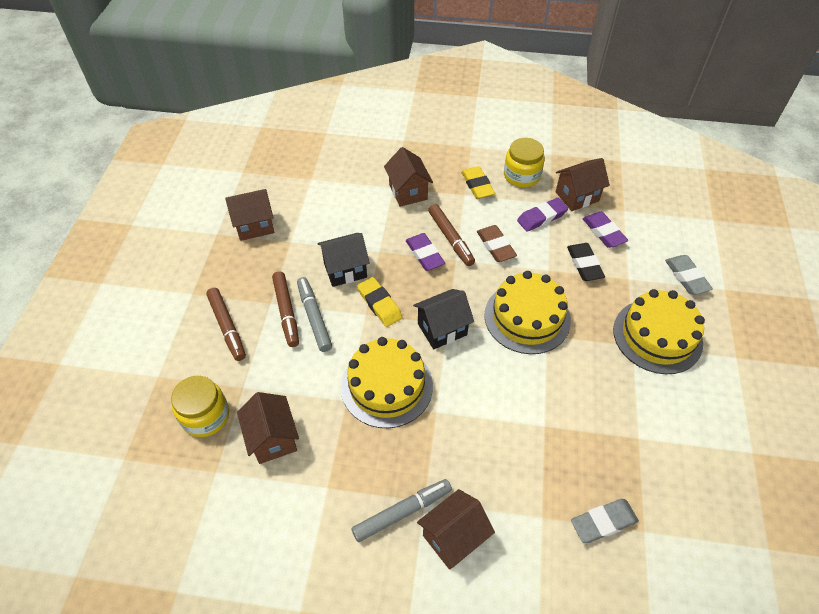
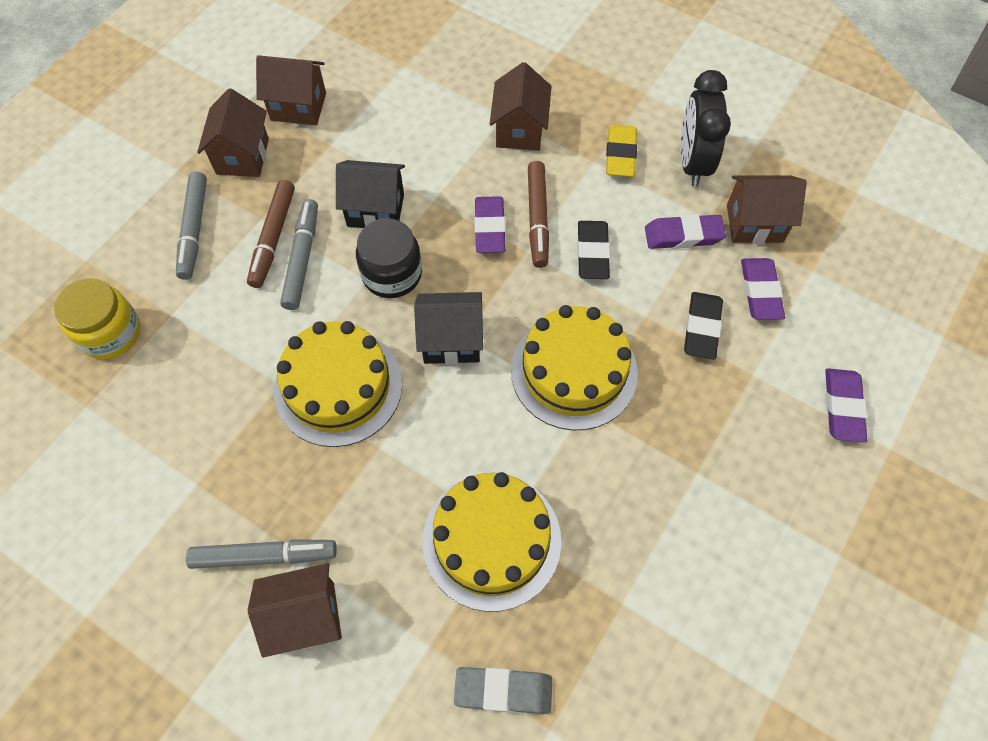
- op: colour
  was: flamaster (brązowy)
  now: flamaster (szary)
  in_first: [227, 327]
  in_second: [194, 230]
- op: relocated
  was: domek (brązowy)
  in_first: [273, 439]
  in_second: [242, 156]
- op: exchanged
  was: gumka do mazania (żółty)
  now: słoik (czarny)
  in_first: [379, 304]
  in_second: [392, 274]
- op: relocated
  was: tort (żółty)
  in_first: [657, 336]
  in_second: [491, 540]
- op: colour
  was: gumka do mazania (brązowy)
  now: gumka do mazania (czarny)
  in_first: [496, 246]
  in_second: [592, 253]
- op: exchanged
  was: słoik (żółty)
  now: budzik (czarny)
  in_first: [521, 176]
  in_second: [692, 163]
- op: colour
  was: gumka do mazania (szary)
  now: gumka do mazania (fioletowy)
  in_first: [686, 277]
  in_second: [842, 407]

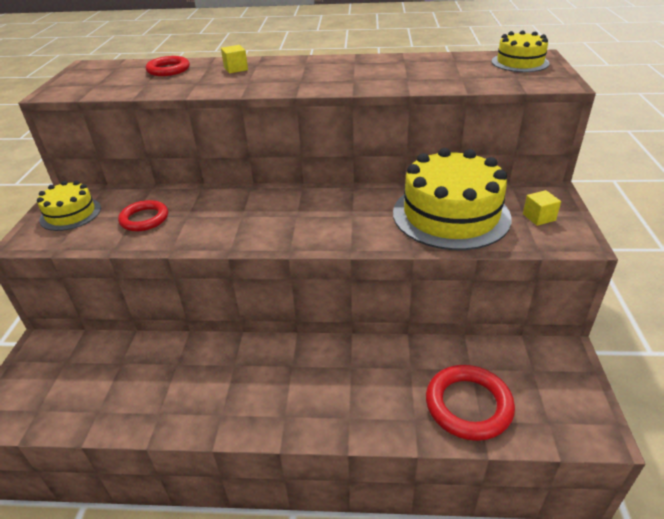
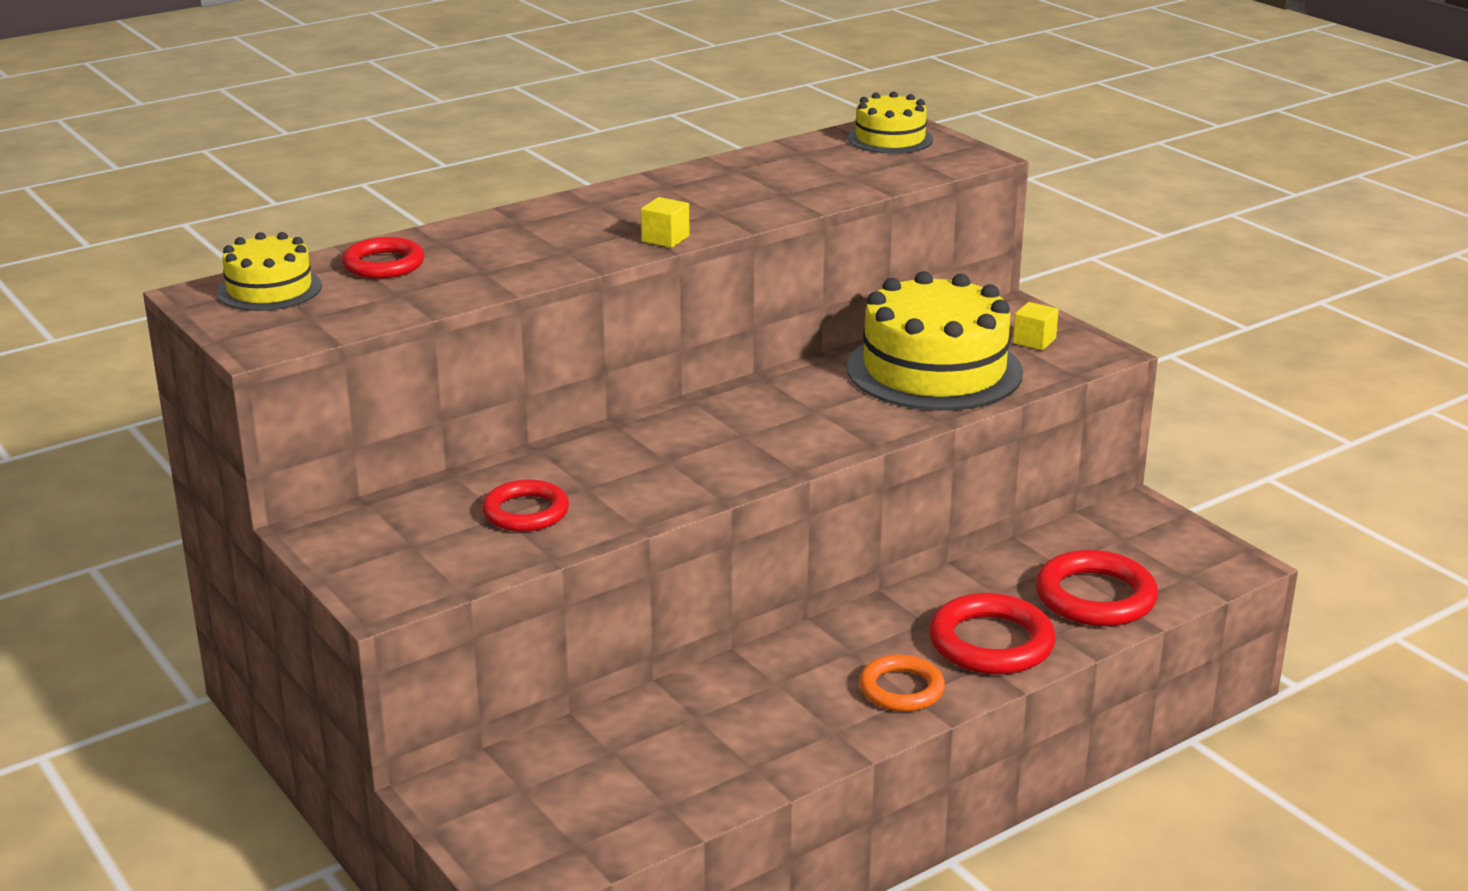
- op: relocated
  was: tort (żółty)
  in_first: [70, 214]
  in_second: [269, 289]
- op: relocated
  was: sześcian (żółty)
  in_first: [236, 69]
  in_second: [665, 239]
- op: appeared
  now: pierścień (pomarańczowy)
  in_second: [901, 689]
- op: appeared
  now: pierścień (czerwony)
  in_second: [991, 643]

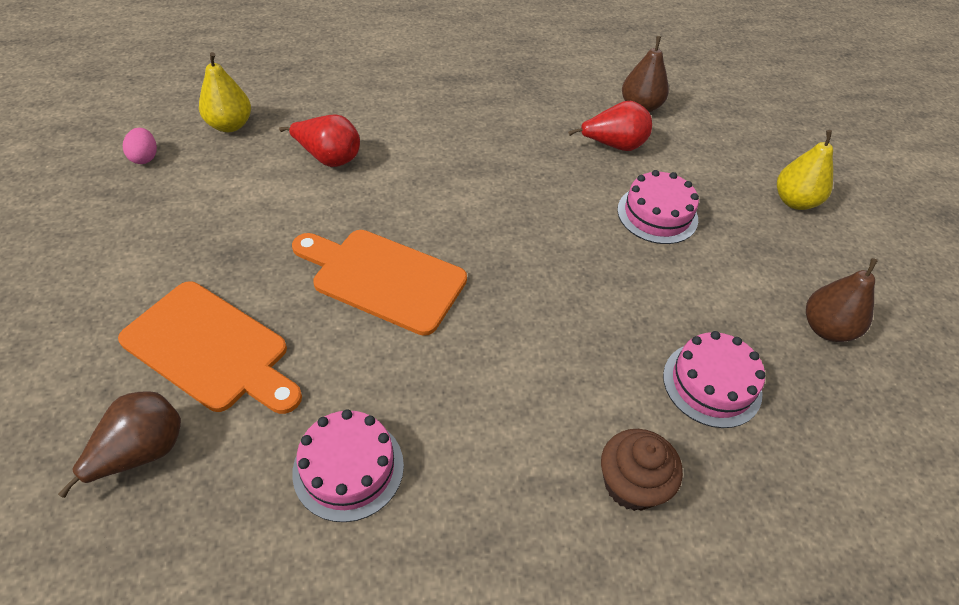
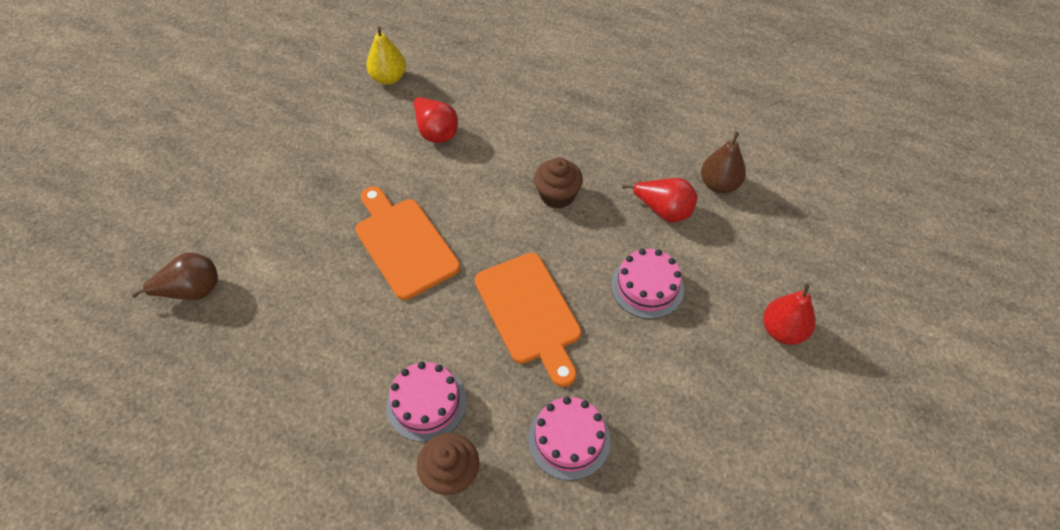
- op: relocated
  was: tort (różowy)
  in_first: [348, 468]
  in_second: [426, 403]
- op: relocated
  was: deska do krojenia (pomarańczowy)
  in_first: [211, 349]
  in_second: [529, 313]
- op: appeared
  now: muffinka (brązowy)
  in_second: [557, 195]
- op: colour
  was: gruszka (żółty)
  now: gruszka (czerwony)
  in_first: [794, 201]
  in_second: [782, 330]
- op: missing
  was: jajko (różowy)
  in_first: [145, 157]
- op: missing
  was: gruszka (brązowy)
  in_first: [826, 328]

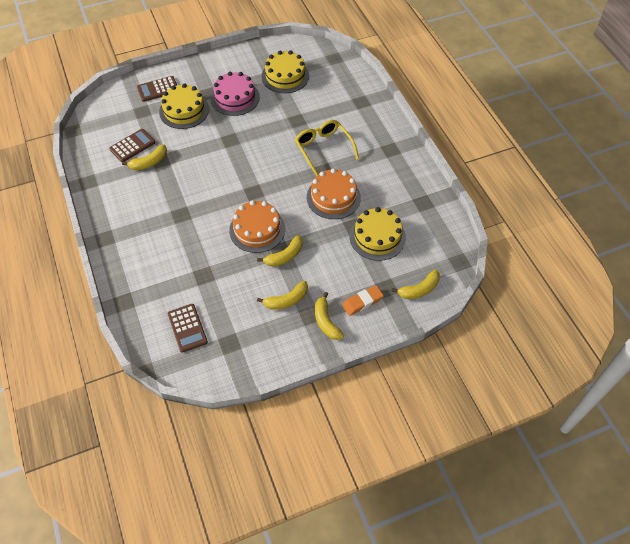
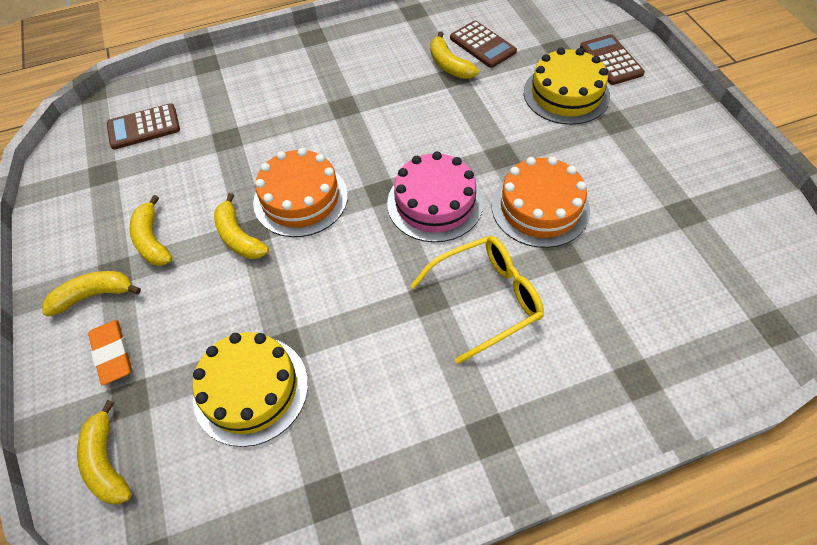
- op: relocated
  was: tort (różowy)
  in_first: [235, 98]
  in_second: [435, 203]
- op: relocated
  was: tort (pomarańczowy)
  in_first: [333, 197]
  in_second: [540, 207]
- op: missing
  was: tort (żółty)
  in_first: [285, 76]

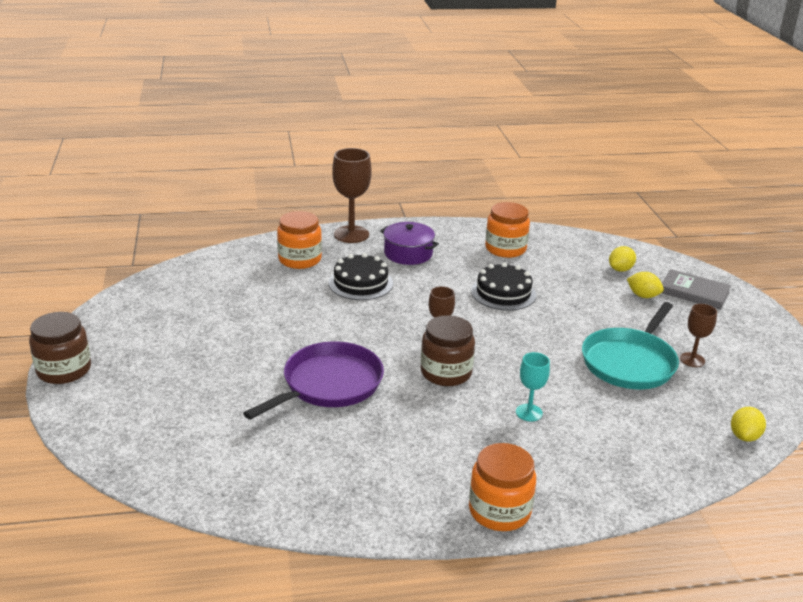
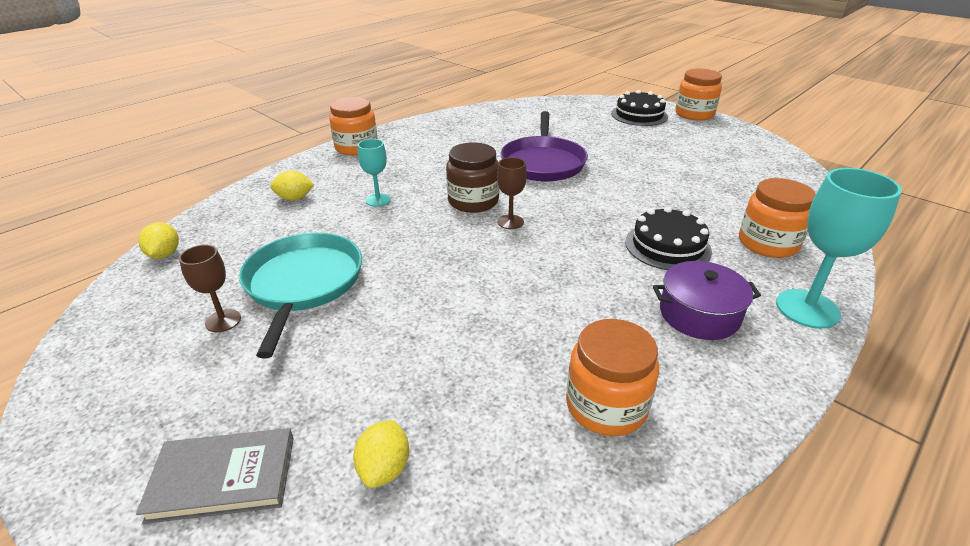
- op: relocated
  was: cytryna (żółty)
  in_first: [643, 296]
  in_second: [294, 198]
- op: relocated
  was: tort (czarny)
  in_first: [503, 293]
  in_second: [639, 115]
- op: colour
  was: słoik (brązowy)
  now: słoik (pomarańczowy)
  in_first: [64, 370]
  in_second: [694, 114]
- op: colour
  was: kielich (brązowy)
  now: kielich (turkusowy)
  in_first: [351, 234]
  in_second: [807, 309]

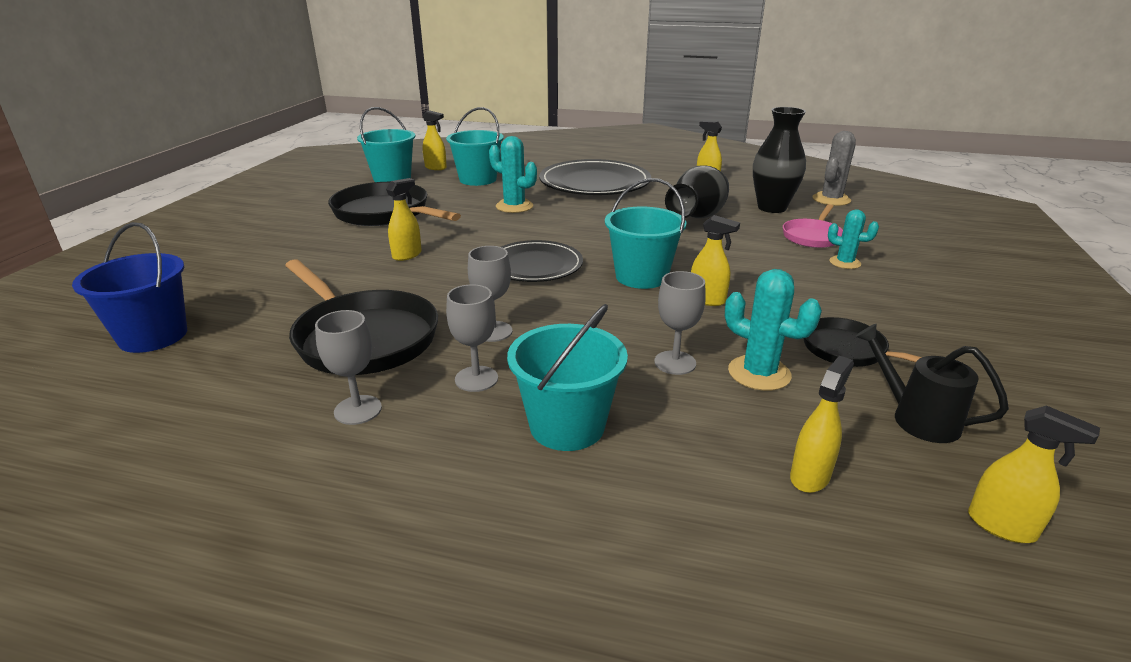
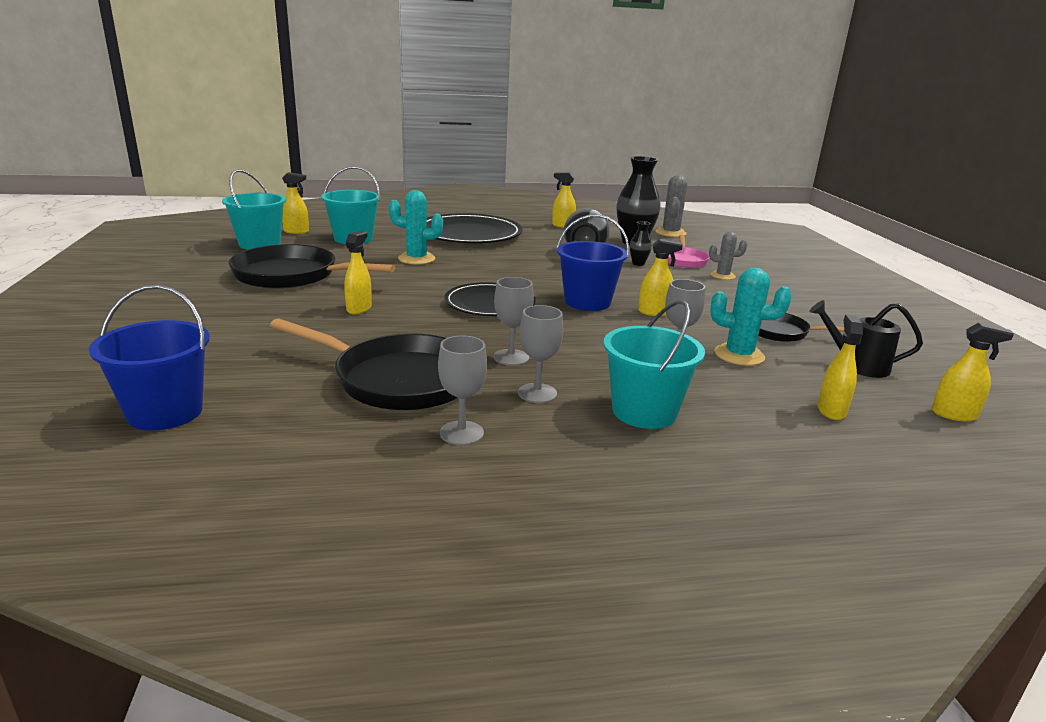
- op: colour
  was: wiadro (turkusowy)
  now: wiadro (niebieski)
  in_first: [641, 276]
  in_second: [587, 302]
- op: appeared
  now: wazon (czarny)
  in_second: [638, 263]
- op: colour
  was: kaktus (turkusowy)
  now: kaktus (szary)
  in_first: [844, 263]
  in_second: [722, 276]

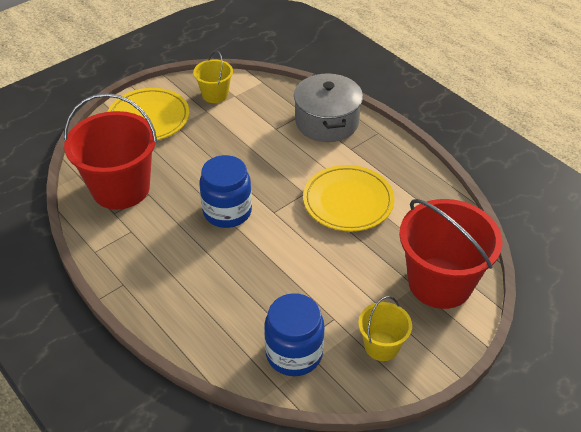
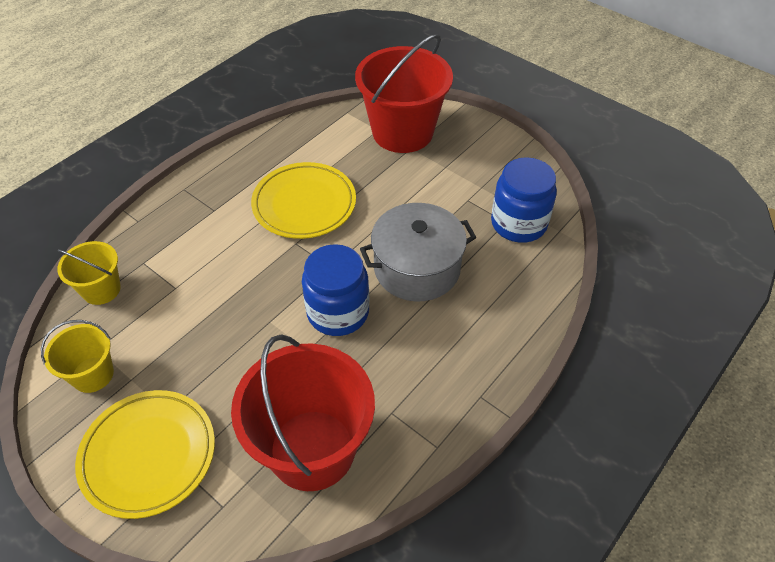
- op: relocated
  was: wiadro (żółty)
  in_first: [381, 346]
  in_second: [101, 289]
- op: relocated
  was: garnek (szary)
  in_first: [327, 122]
  in_second: [417, 268]

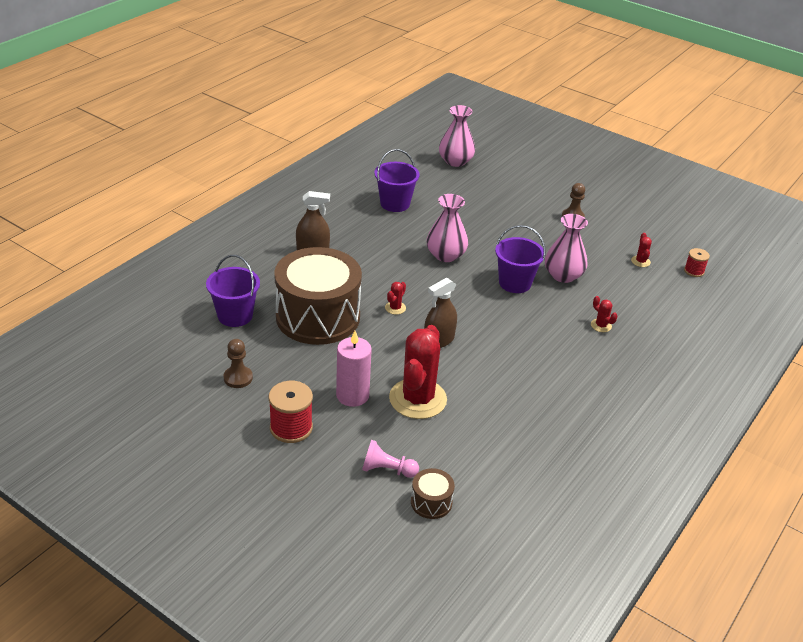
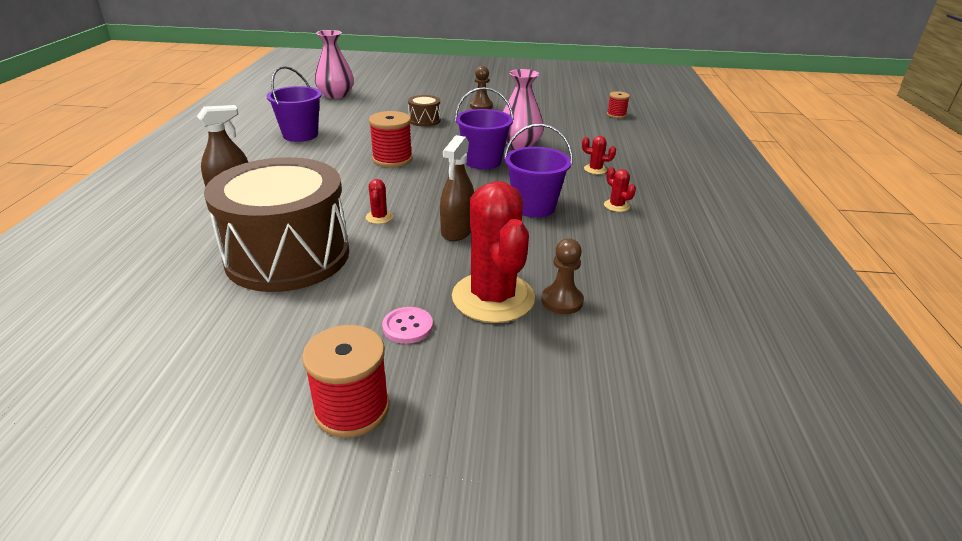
- op: exchanged
  was: wazon (różowy)
  now: szpulka (czerwony)
  in_first: [445, 255]
  in_second: [392, 159]
- op: exchanged
  was: świeca (różowy)
  now: guzik (różowy)
  in_first: [352, 395]
  in_second: [407, 326]
- op: relocated
  was: bęben (brązowy)
  in_first: [431, 502]
  in_second: [424, 120]
- op: relocated
  was: wiadro (fioletowy)
  in_first: [235, 315]
  in_second: [534, 207]
- op: relocated
  was: pionek (brązowy)
  in_first: [238, 378]
  in_second: [562, 301]
- op: relocated
  was: kaktus (czerwony)
  in_first: [640, 261]
  in_second: [616, 206]
- op: missing
  was: pionek (różowy)
  in_first: [387, 470]

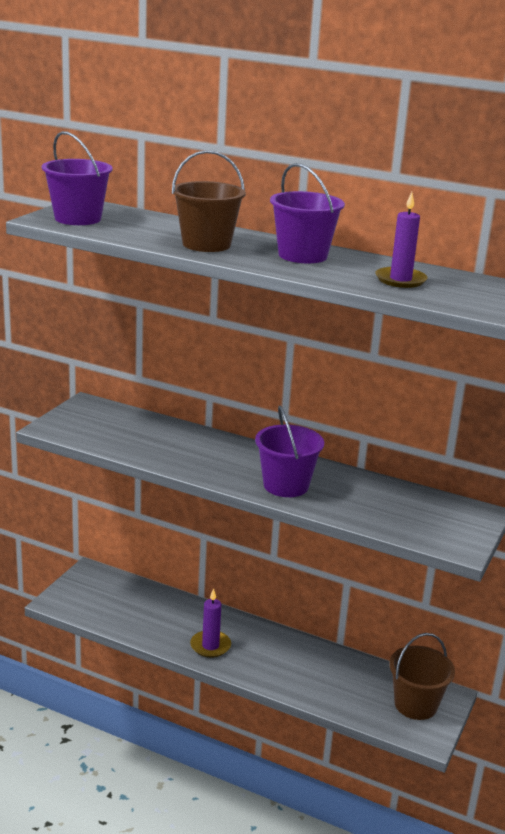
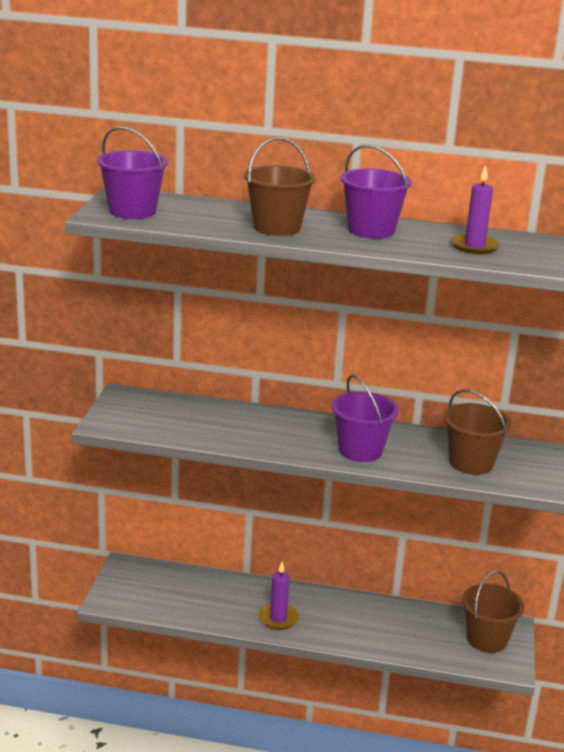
- op: appeared
  now: wiadro (brązowy)
  in_second: [471, 463]

